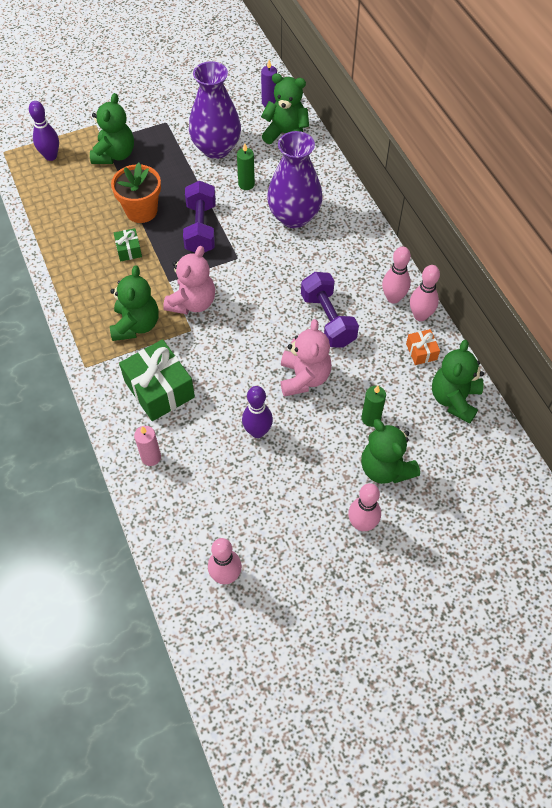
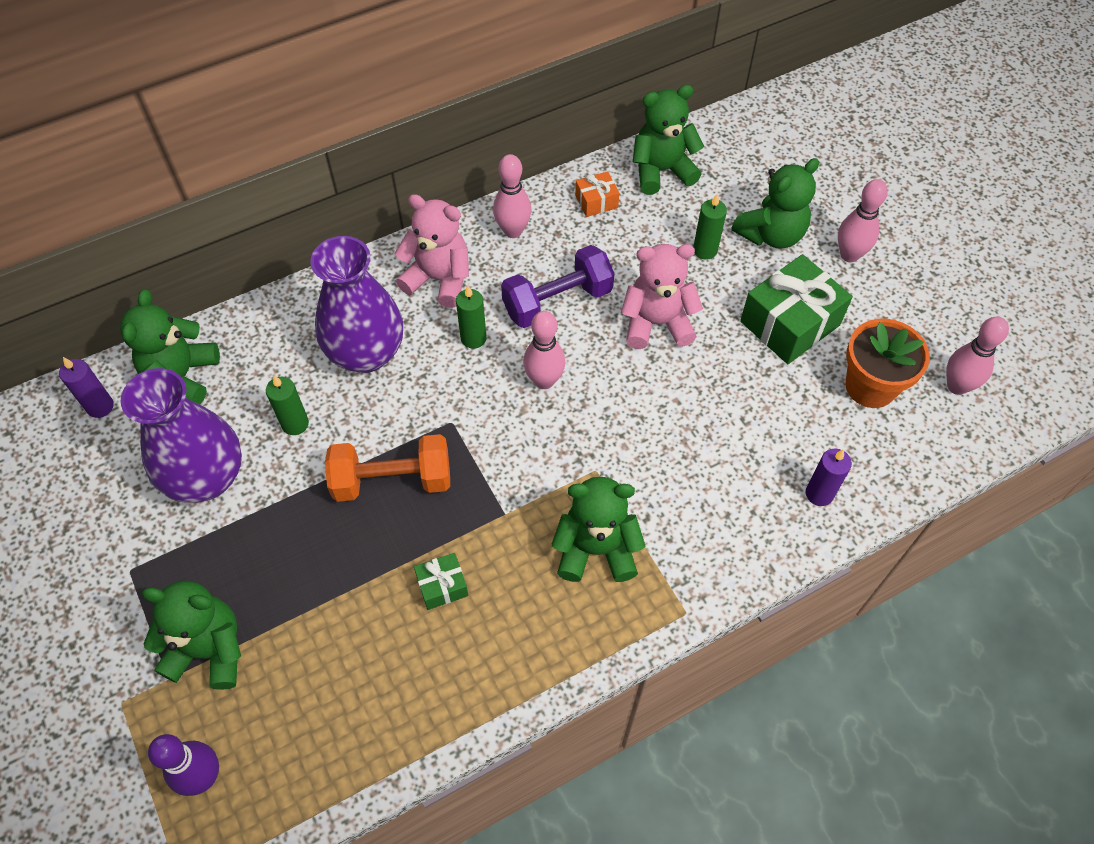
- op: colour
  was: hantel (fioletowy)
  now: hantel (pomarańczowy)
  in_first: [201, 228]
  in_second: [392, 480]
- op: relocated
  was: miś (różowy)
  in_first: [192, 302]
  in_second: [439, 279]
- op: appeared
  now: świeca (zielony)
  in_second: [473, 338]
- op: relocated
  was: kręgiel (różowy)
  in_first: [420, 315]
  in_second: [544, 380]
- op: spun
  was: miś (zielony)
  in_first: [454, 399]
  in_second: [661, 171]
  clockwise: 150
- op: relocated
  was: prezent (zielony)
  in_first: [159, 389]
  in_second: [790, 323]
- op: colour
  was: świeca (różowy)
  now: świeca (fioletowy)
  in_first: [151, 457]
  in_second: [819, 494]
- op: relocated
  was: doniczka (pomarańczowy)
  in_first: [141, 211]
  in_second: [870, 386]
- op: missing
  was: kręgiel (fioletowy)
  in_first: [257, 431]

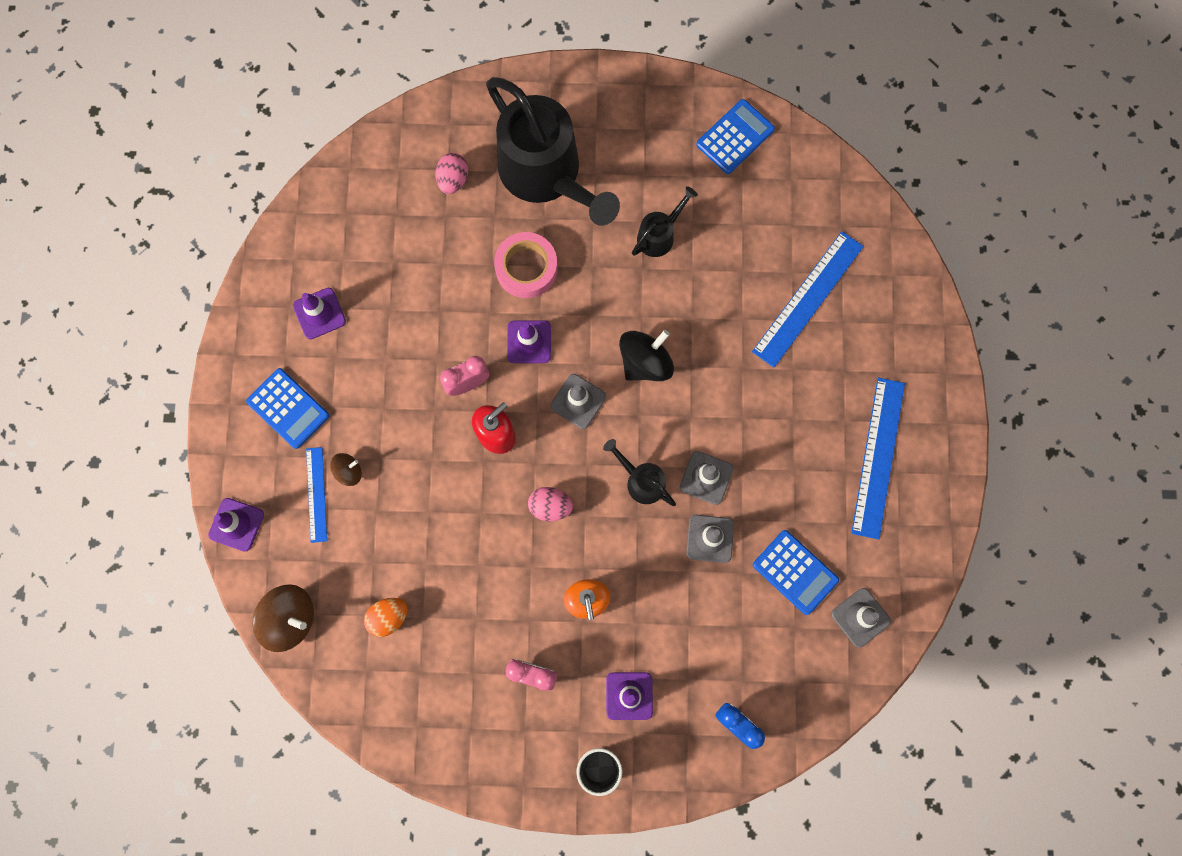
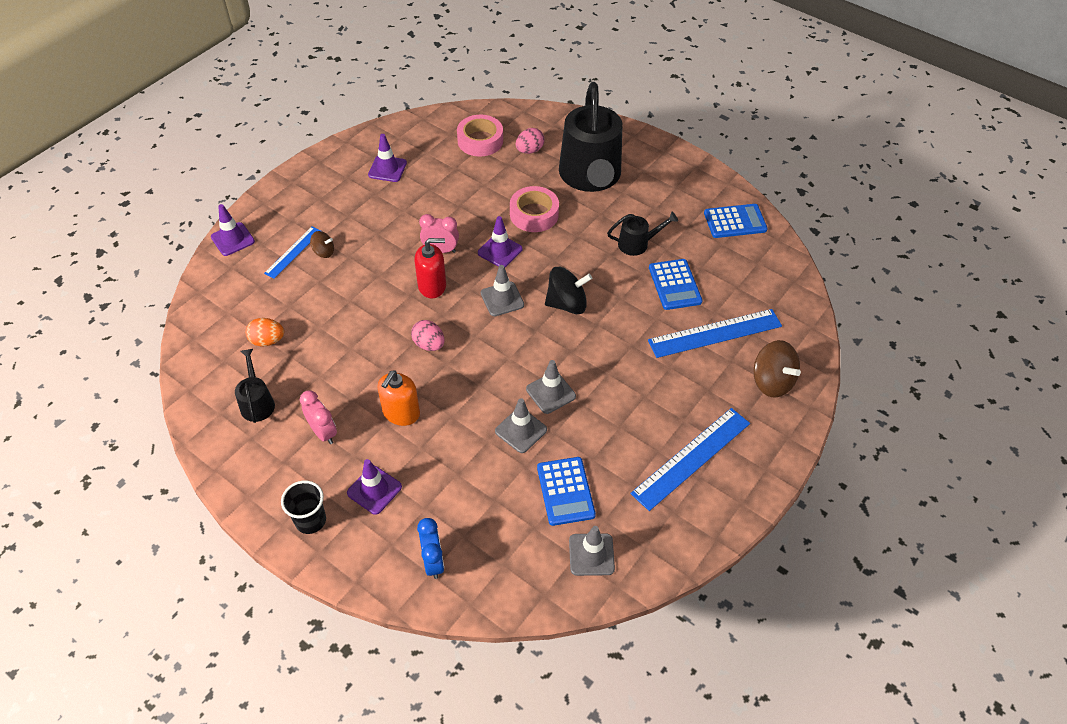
- op: relocated
  was: konewka (czarny)
  in_first: [641, 480]
  in_second: [257, 402]
- op: appeared
  now: taśma klejąca (różowy)
  in_second: [480, 141]
- op: relocated
  was: kalkulator (niebieski)
  in_first: [288, 408]
  in_second: [674, 285]
- op: relocated
  was: bączek (brązowy)
  in_first: [290, 618]
  in_second: [771, 381]

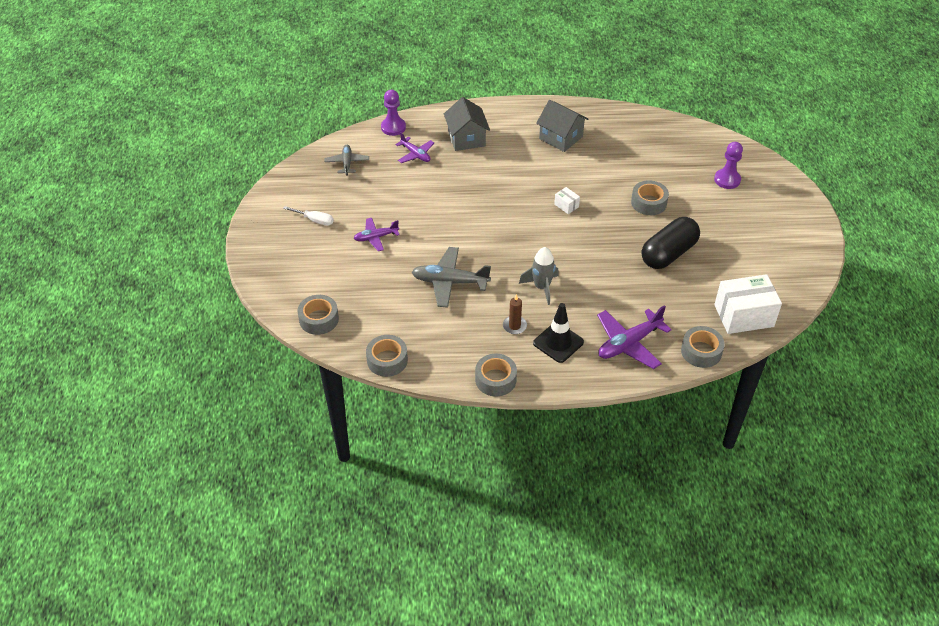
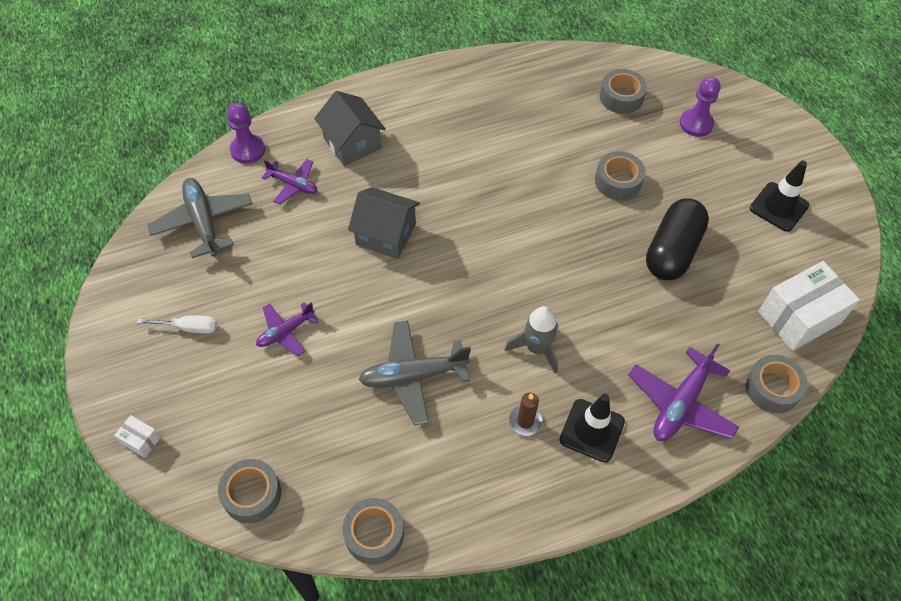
- op: relocated
  was: pudełko (biały)
  in_first: [566, 205]
  in_second: [141, 440]
- op: size
  was: samolot (szary)
  in_first: [347, 163]
  in_second: [203, 222]
  ratio: 1.63
- op: relocated
  was: domek (szary)
  in_first: [561, 137]
  in_second: [385, 234]
- op: relocated
  was: taśma klejąca (szary)
  in_first: [495, 379]
  in_second: [621, 97]
- op: appeared
  now: pachołek (czarny)
  in_second: [779, 207]

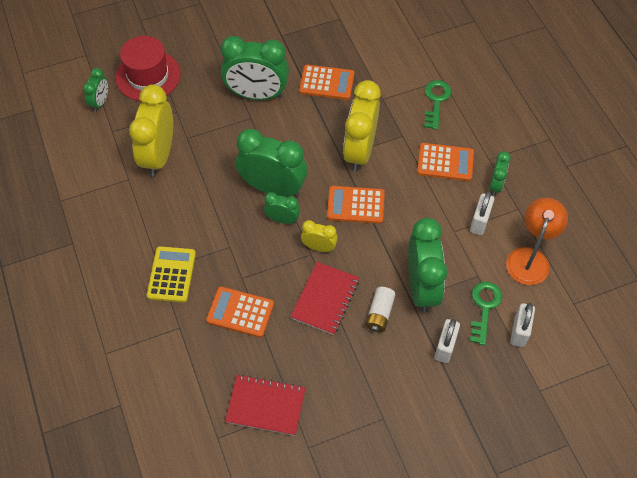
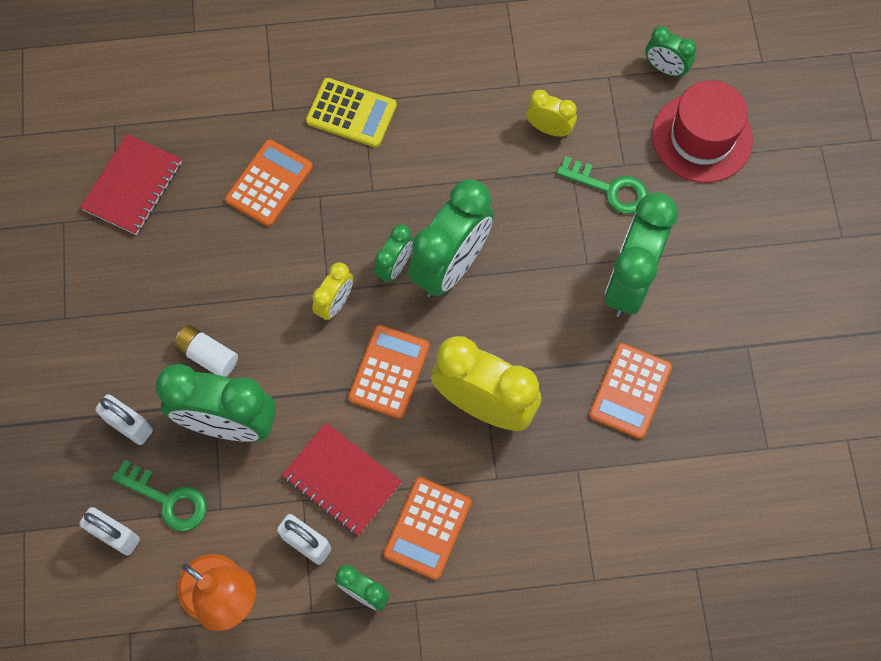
- op: relocated
  was: zeszyt (czerwony)
  in_first: [325, 299]
  in_second: [342, 480]
- op: size
  was: budzik (żółty)
  in_first: [159, 155]
  in_second: [549, 129]
  ratio: 0.5
- op: relocated
  was: klucz (zielony)
  in_first: [436, 101]
  in_second: [609, 188]

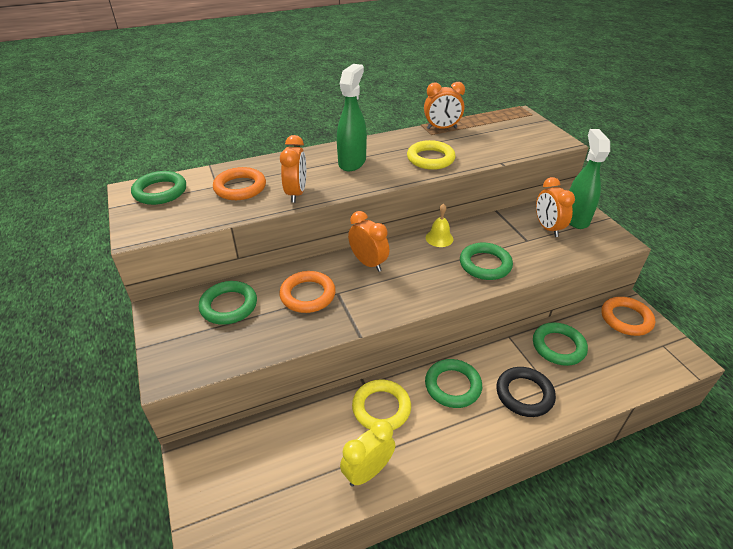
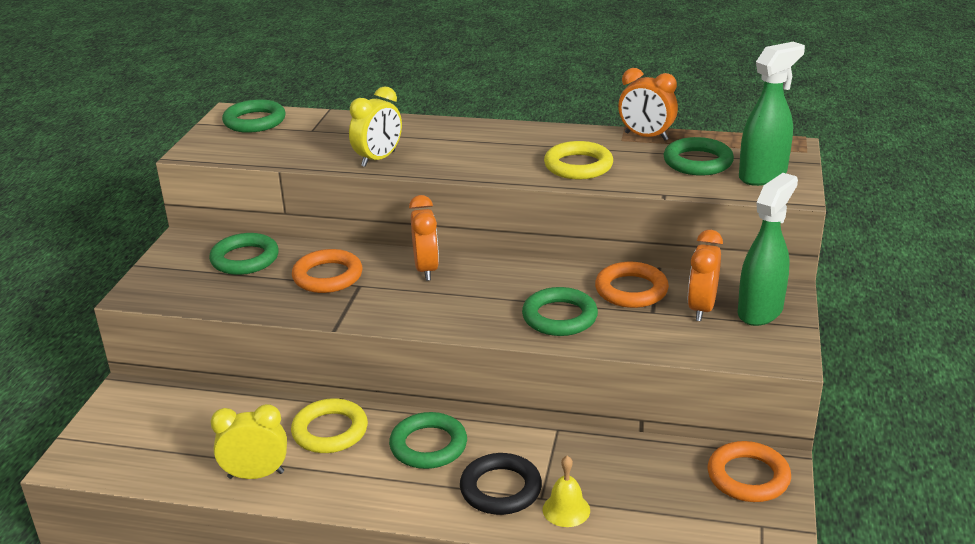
- op: colour
  was: budzik (pomarańczowy)
  now: budzik (żółty)
  in_first: [296, 193]
  in_second: [378, 159]
- op: relocated
  was: dzwonek (żółty)
  in_first: [439, 238]
  in_second: [566, 509]
- op: relocated
  was: pierścień (pomarańczowy)
  in_first: [240, 187]
  in_second: [631, 290]
- op: relocated
  was: pierścień (zielony)
  in_first: [558, 346]
  in_second: [698, 162]
- op: relocated
  was: spryskiwacz (zielony)
  in_first: [352, 162]
  in_second: [763, 175]

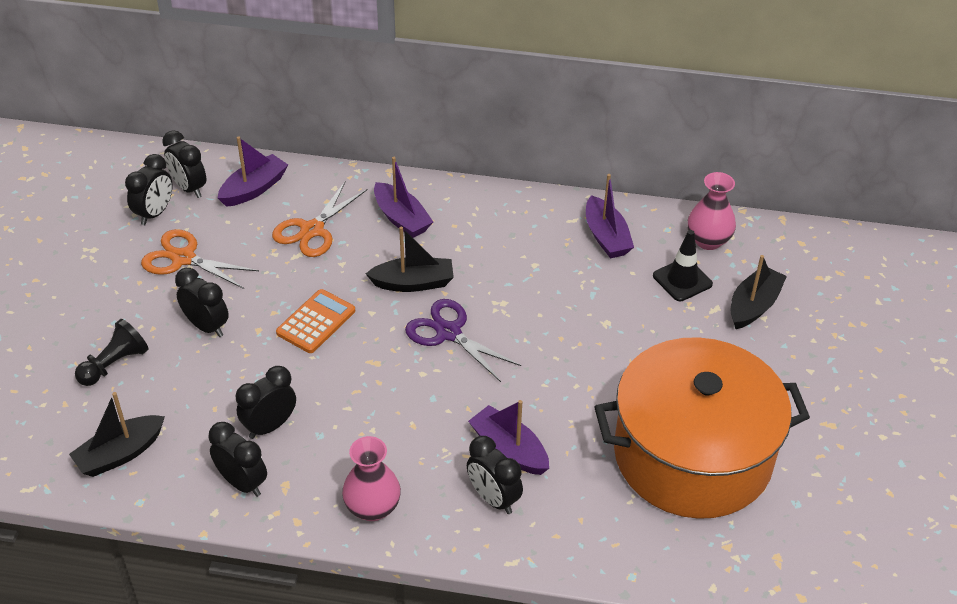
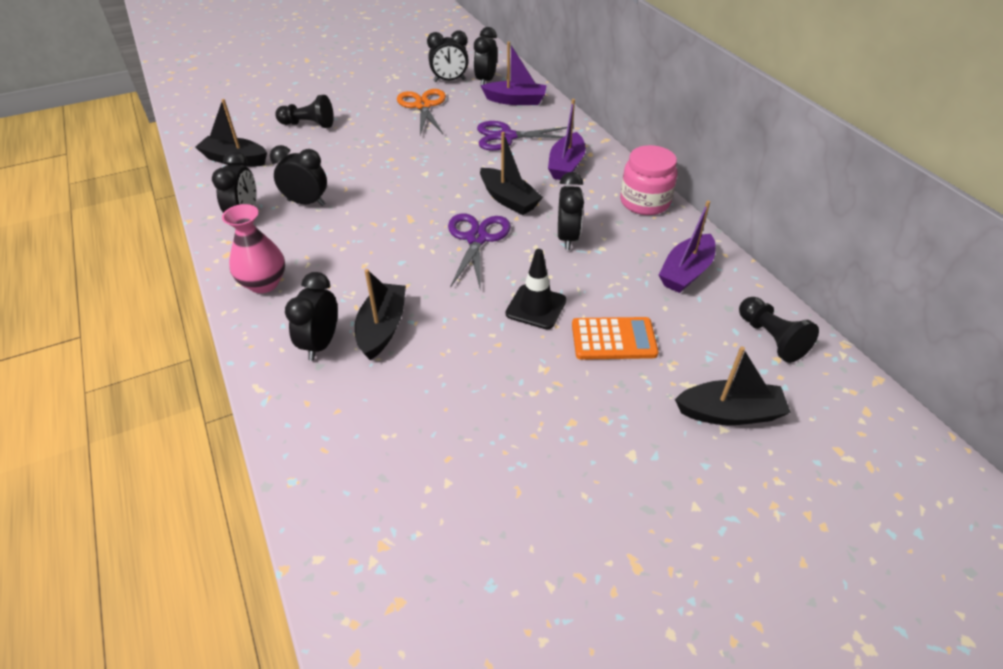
- op: colour
  was: łódka (fioletowy)
  now: łódka (czarny)
  in_first: [509, 449]
  in_second: [382, 328]
- op: colour
  was: nożyczki (pomarańczowy)
  now: nożyczki (fioletowy)
  in_first: [312, 230]
  in_second: [507, 137]
- op: relocated
  was: pachołek (czarny)
  in_first: [682, 280]
  in_second: [536, 307]
- op: relocated
  was: budzik (czarny)
  in_first: [207, 326]
  in_second: [567, 238]
- op: relocated
  was: kalkulator (pomarańczowy)
  in_first: [316, 322]
  in_second: [613, 339]
- op: appeared
  now: słoik (różowy)
  in_second: [644, 202]
- op: exchanged
  was: wazon (różowy)
  now: pionek (czarny)
  in_first: [708, 240]
  in_second: [771, 338]
- op: missing
  was: garnek (pomarańczowy)
  in_first: [692, 455]

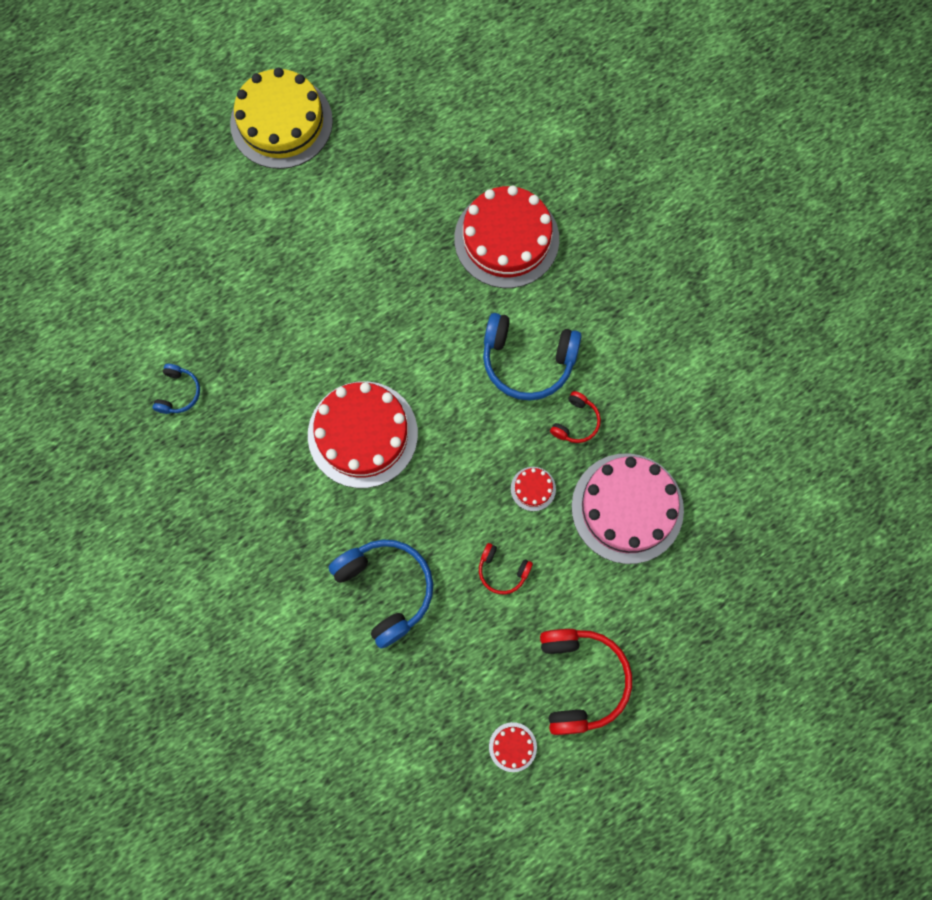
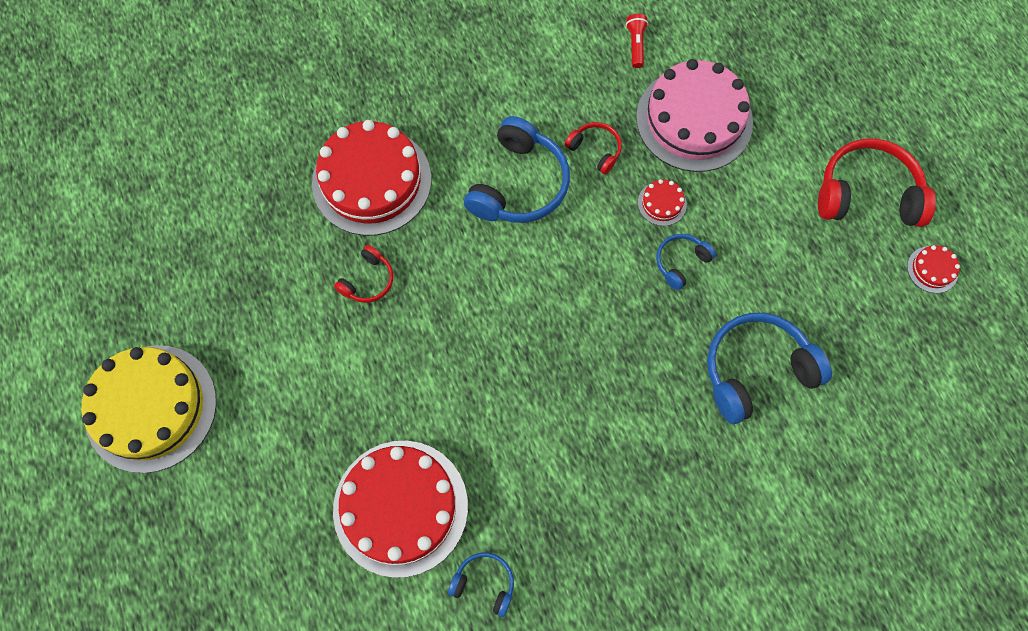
- op: relocated
  was: tort (czerwony)
  in_first: [362, 434]
  in_second: [400, 507]
- op: relocated
  was: słuchawki (czerwony)
  in_first: [502, 570]
  in_second: [368, 280]
- op: appeared
  now: latarka (czerwony)
  in_second: [636, 45]
- op: appeared
  now: słuchawki (niebieski)
  in_second: [681, 262]

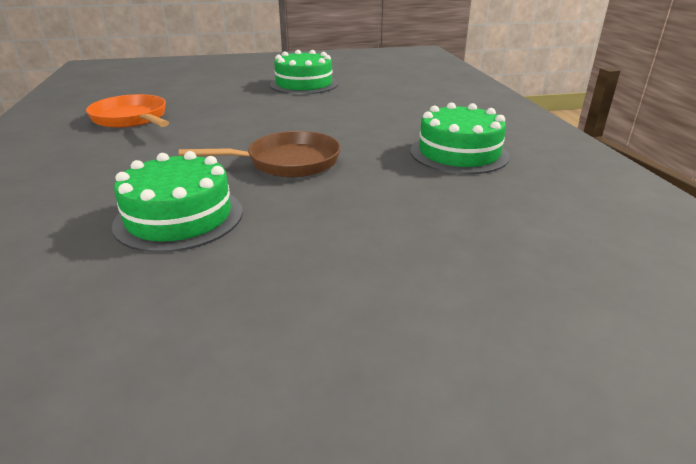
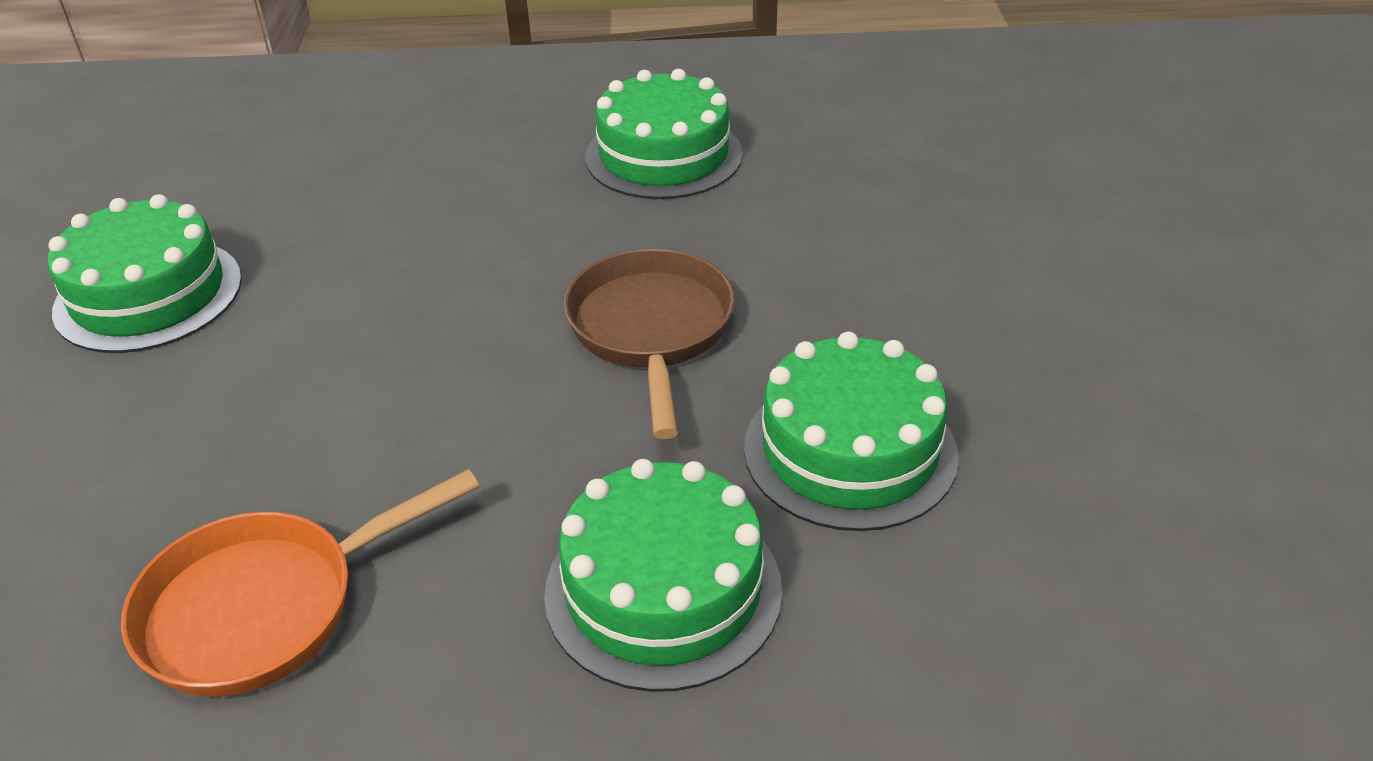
- op: appeared
  now: tort (zielony)
  in_second: [663, 590]

